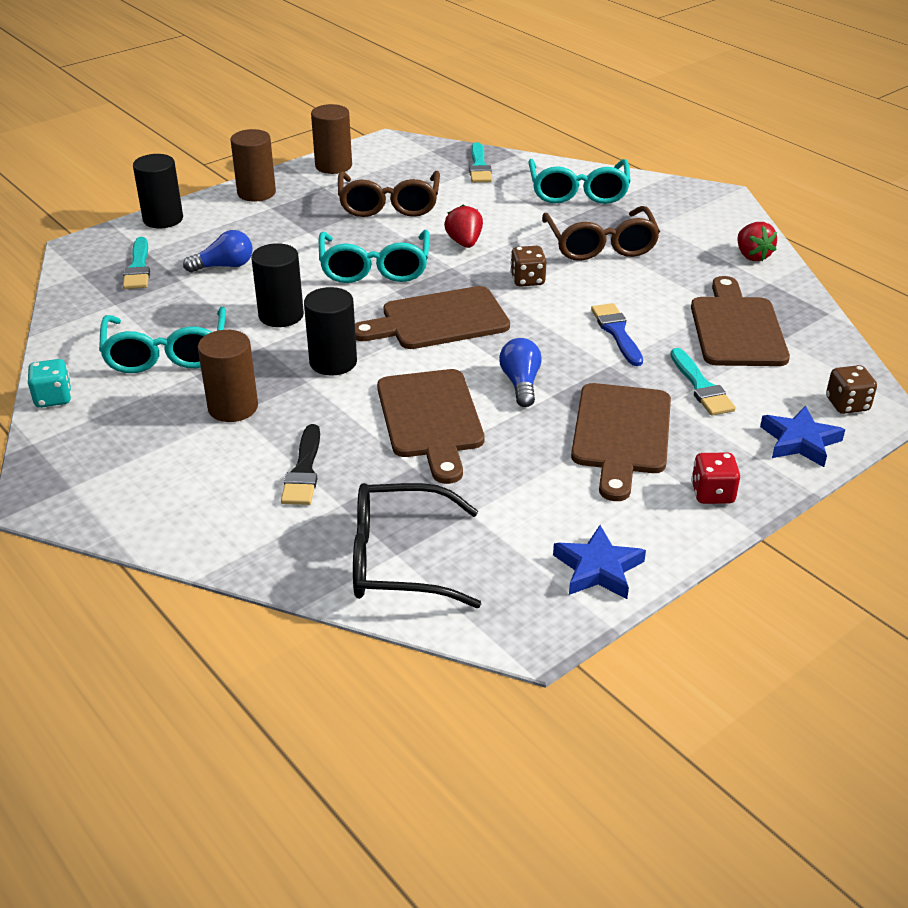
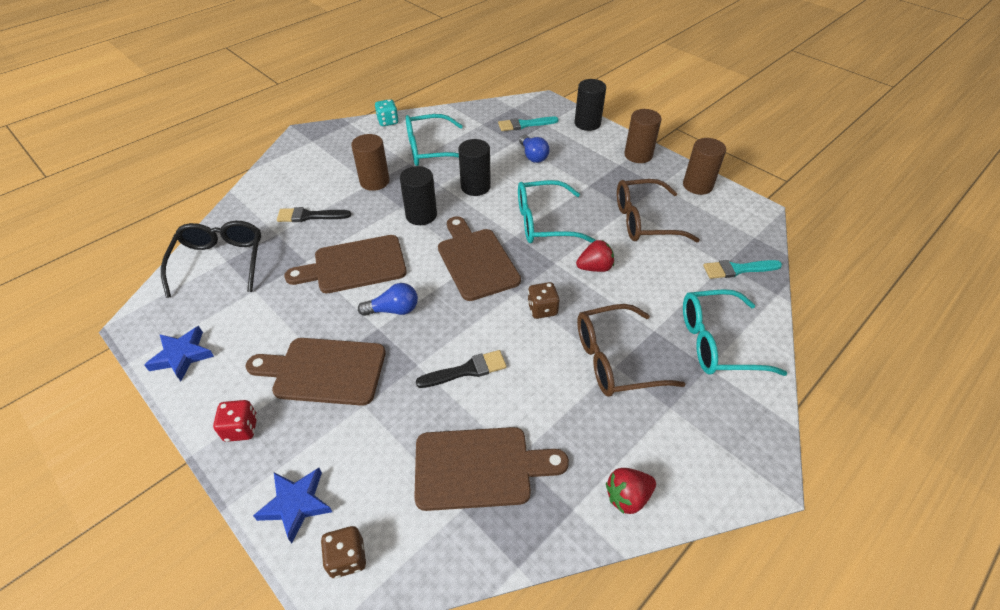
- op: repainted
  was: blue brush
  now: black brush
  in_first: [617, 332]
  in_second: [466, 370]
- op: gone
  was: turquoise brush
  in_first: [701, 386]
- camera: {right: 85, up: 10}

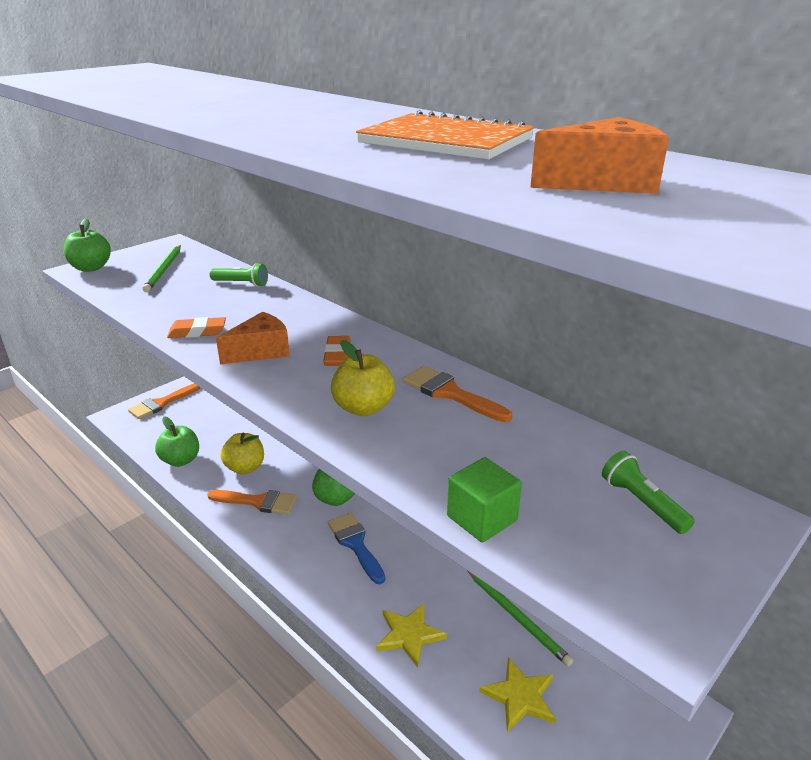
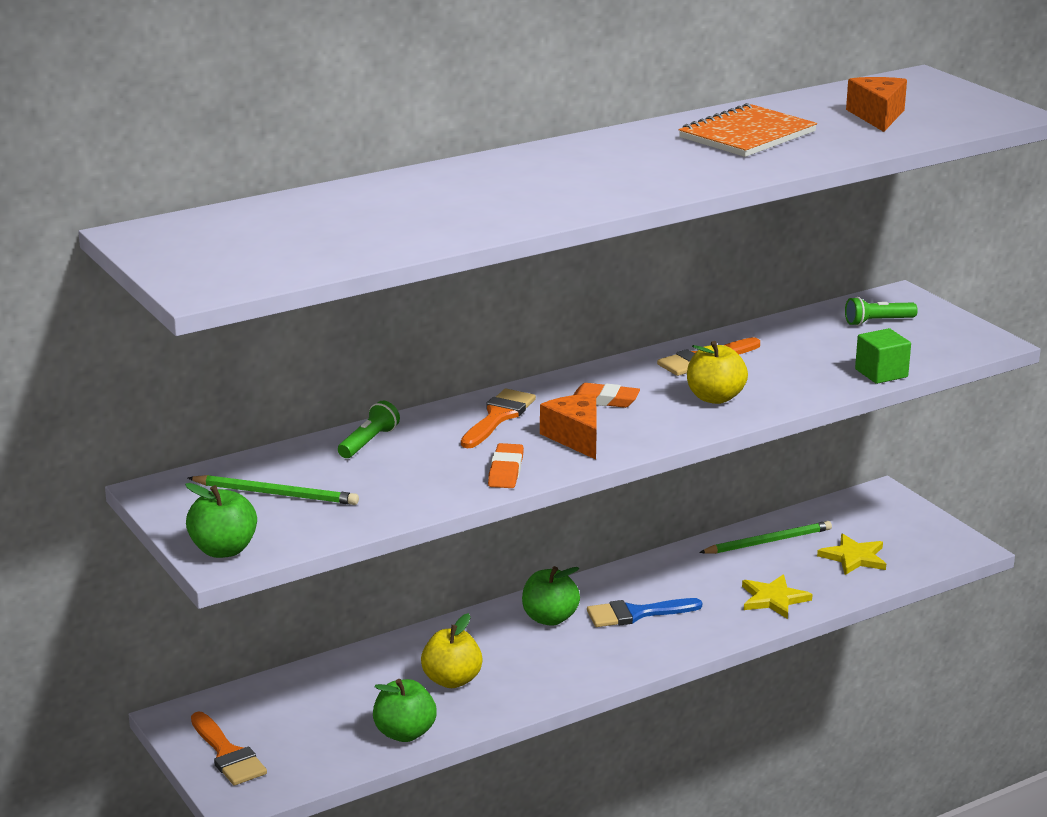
- op: shifted
  was: orange brush
  in_first: [258, 502]
  in_second: [498, 417]
- camera: {right: -75, up: -5}

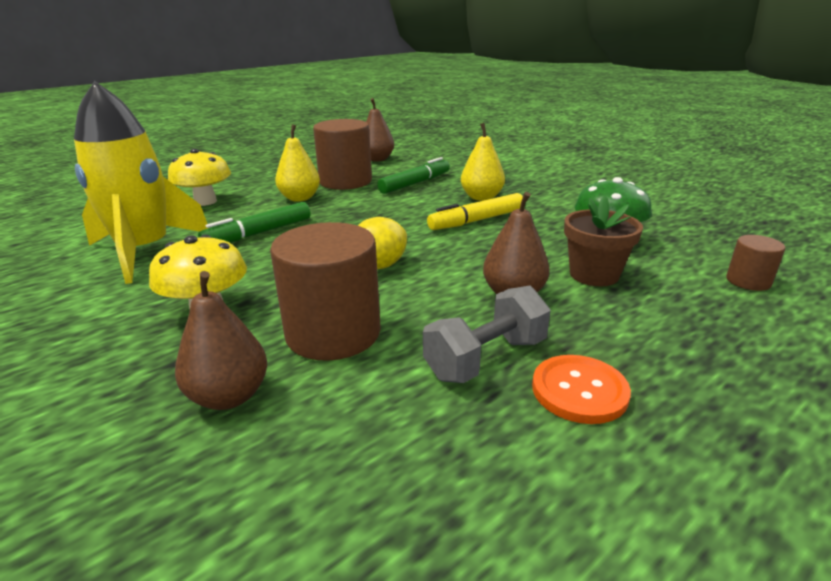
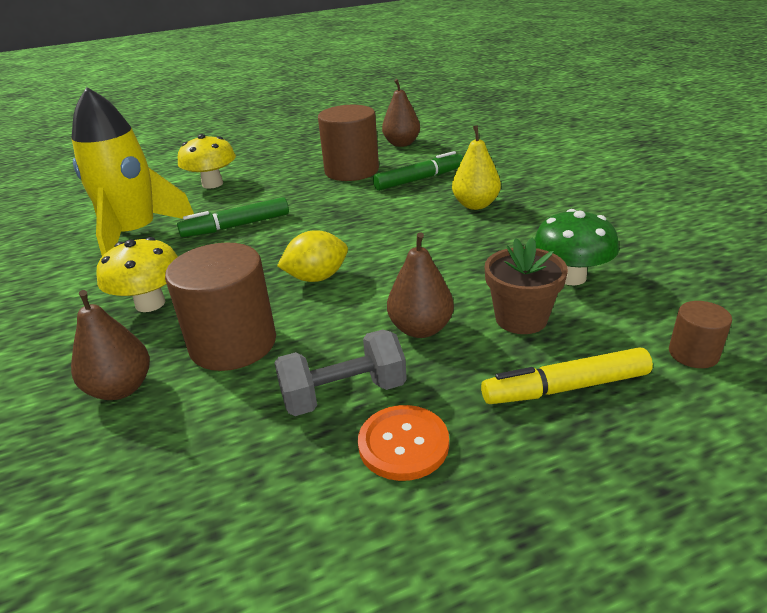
- op: shifted
  was: yellow marker
  in_first: [477, 220]
  in_second: [566, 387]
- op: gone
  was: yellow pear
  in_first: [300, 198]
- camera: {right: 20, up: 5}

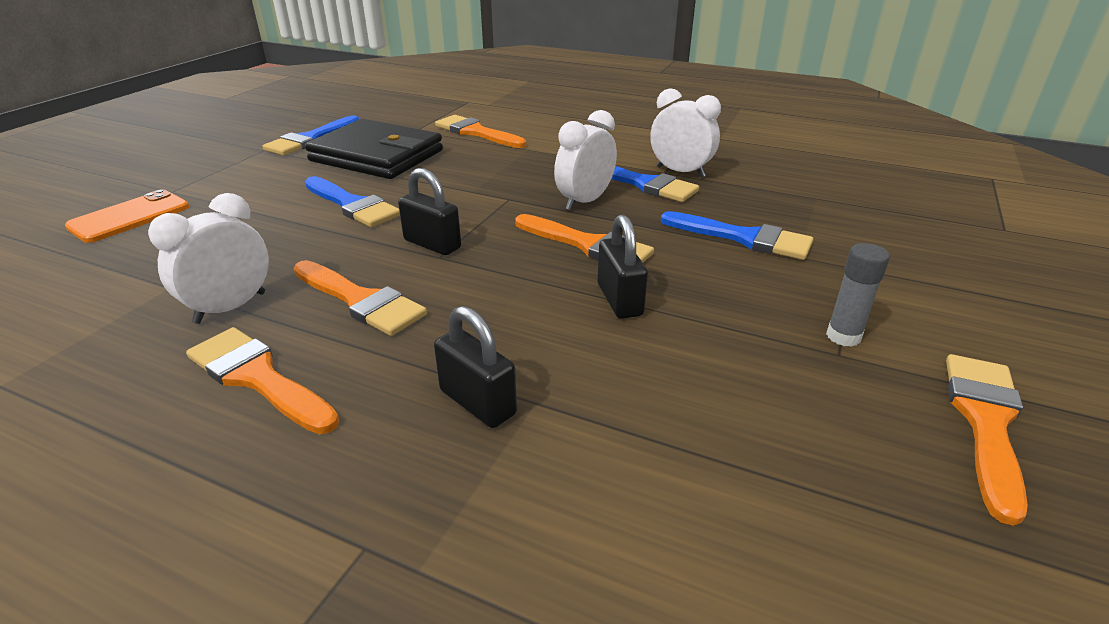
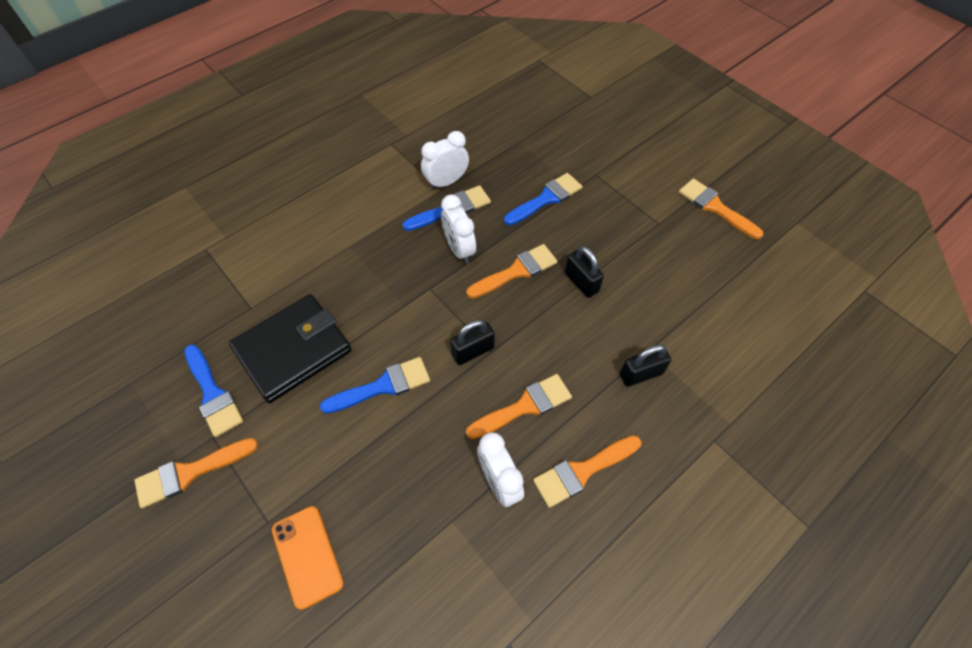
- op: shifted
  was: orange brush
  in_first: [476, 132]
  in_second: [190, 473]
- op: rotated
  was: black padlock
  in_first: [619, 300]
  in_second: [581, 282]
  clockwise: 45
- op: gone
  was: grey glue stick
  in_first: [843, 336]
- camera: {right: -65, up: 25}

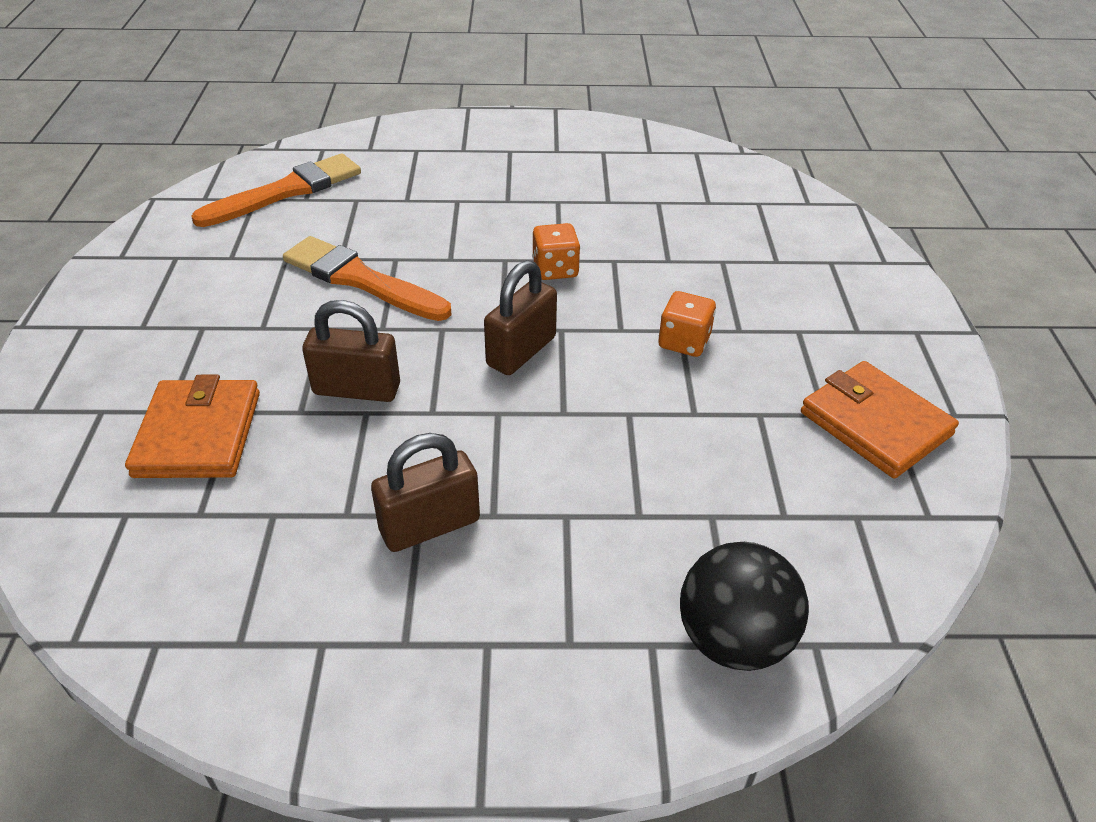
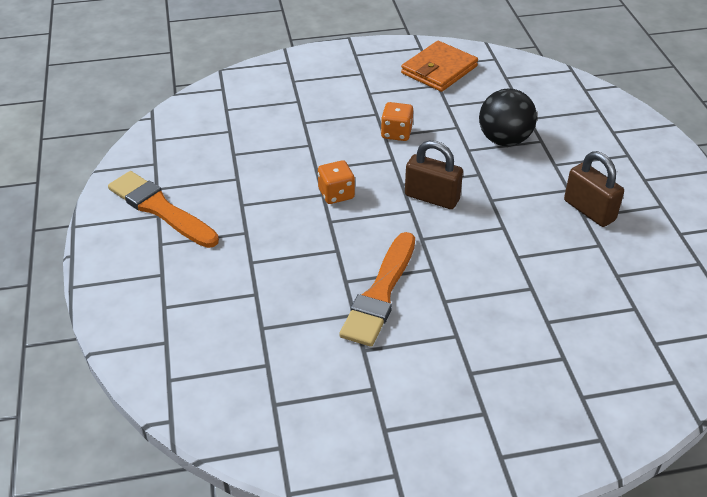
- op: shifted
  was: orange brush
  in_first: [286, 191]
  in_second: [160, 209]
- op: shifted
  was: black ball
  in_first: [733, 639]
  in_second: [504, 140]
- op: gone
  was: orange wallet
  in_first: [198, 434]
- op: gone
  was: brown padlock
  in_first: [357, 389]
- camera: {right: -100, up: 0}

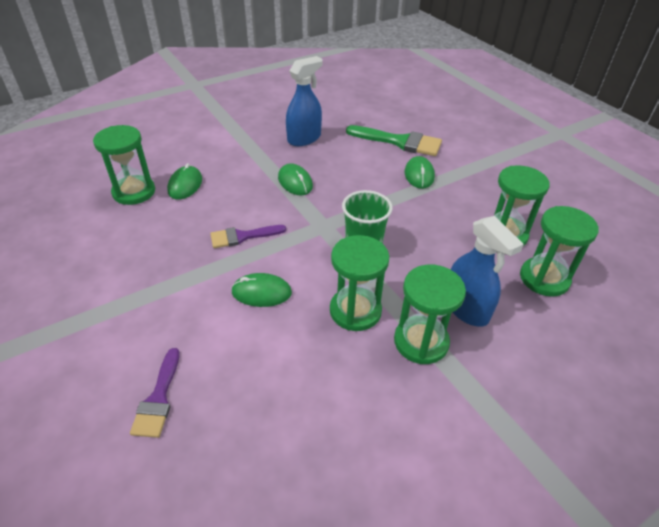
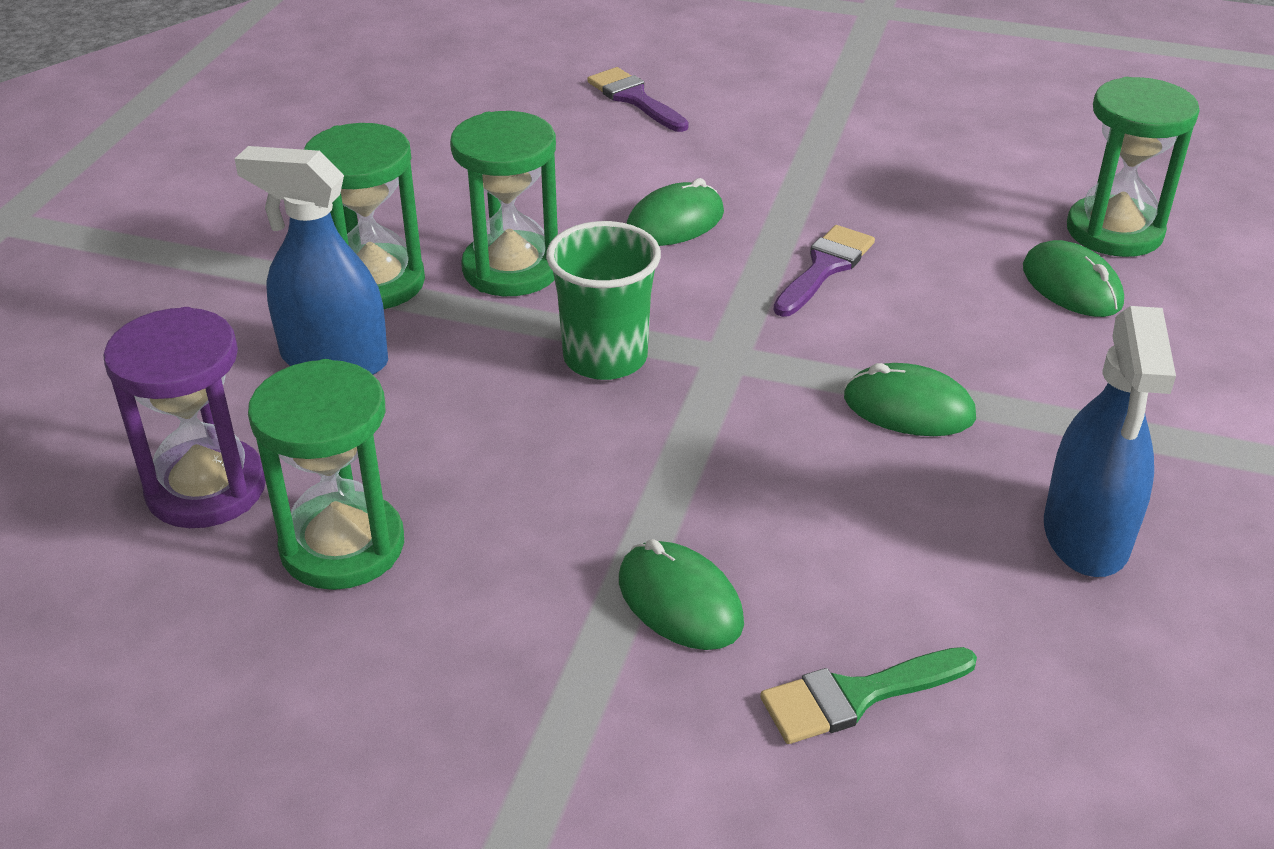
- op: repainted
  was: green hourglass
  now: purple hourglass
  in_first: [544, 278]
  in_second: [206, 488]
- op: scaled
  was: green brush
  in_first: [400, 142]
  in_second: [856, 696]
  ratio: 0.62
- camera: {right: 140, up: -5}

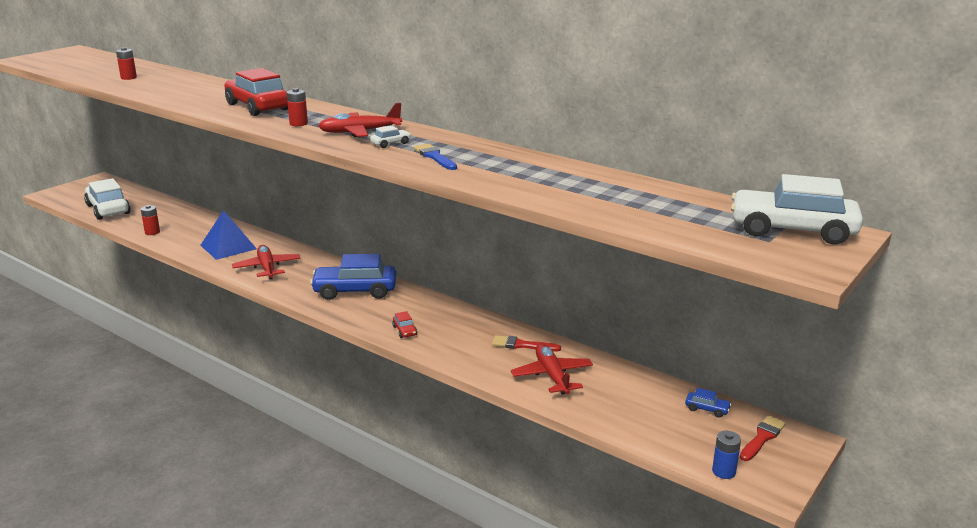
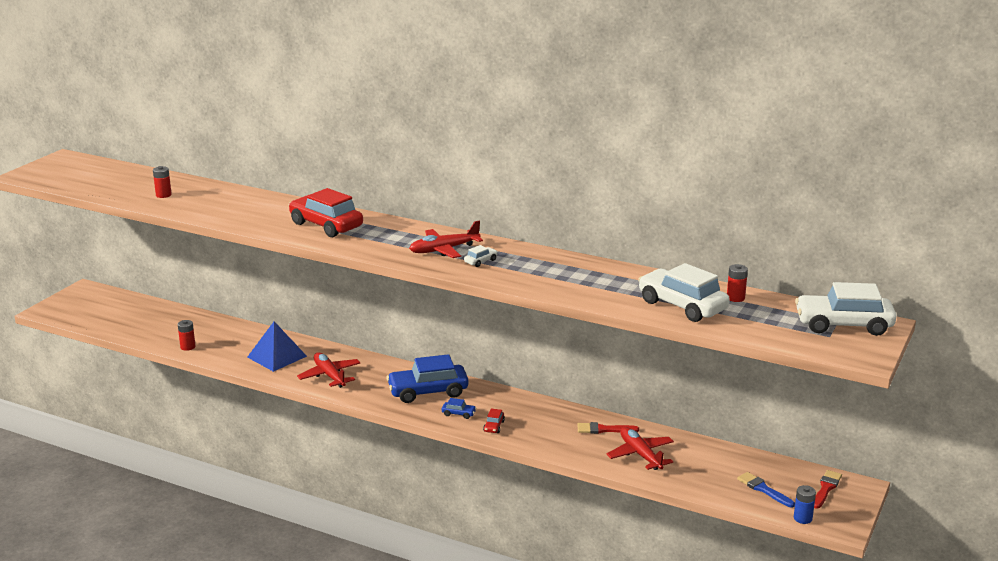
- op: shifted
  was: blue car
  in_first: [707, 409]
  in_second: [458, 414]
- op: rotated
  was: red car
  in_first: [404, 331]
  in_second: [494, 426]
  clockwise: 45
- op: shifted
  was: white car
  in_first: [108, 209]
  in_second: [682, 306]
- op: shifted
  was: red battery
  in_first: [298, 124]
  in_second: [735, 298]
- op: shifted
  was: blue brush
  in_first: [434, 157]
  in_second: [763, 489]
- camera: {right: -10, up: 0}

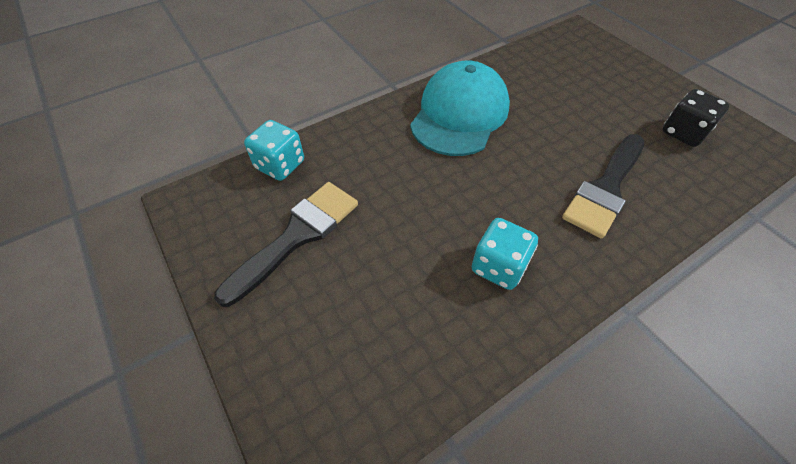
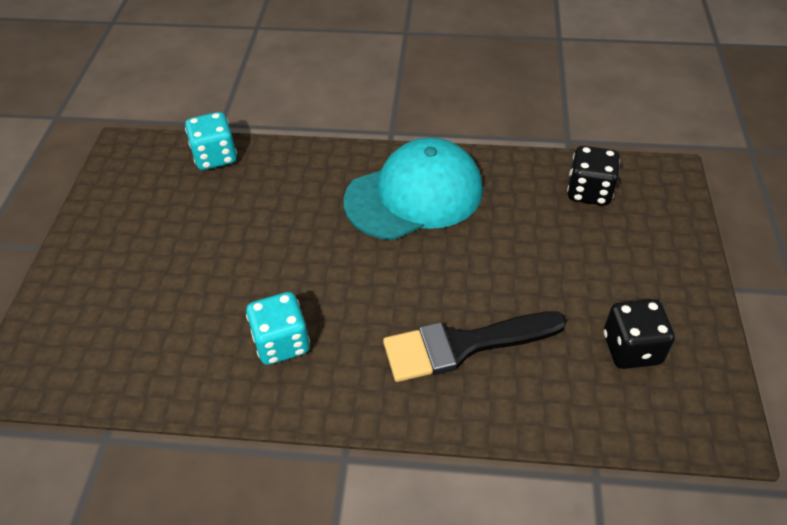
- op: new
  now: black dice
  in_second: [589, 191]
- op: gone
  was: black brush
  in_first: [297, 236]
- camera: {right: 40, up: -5}

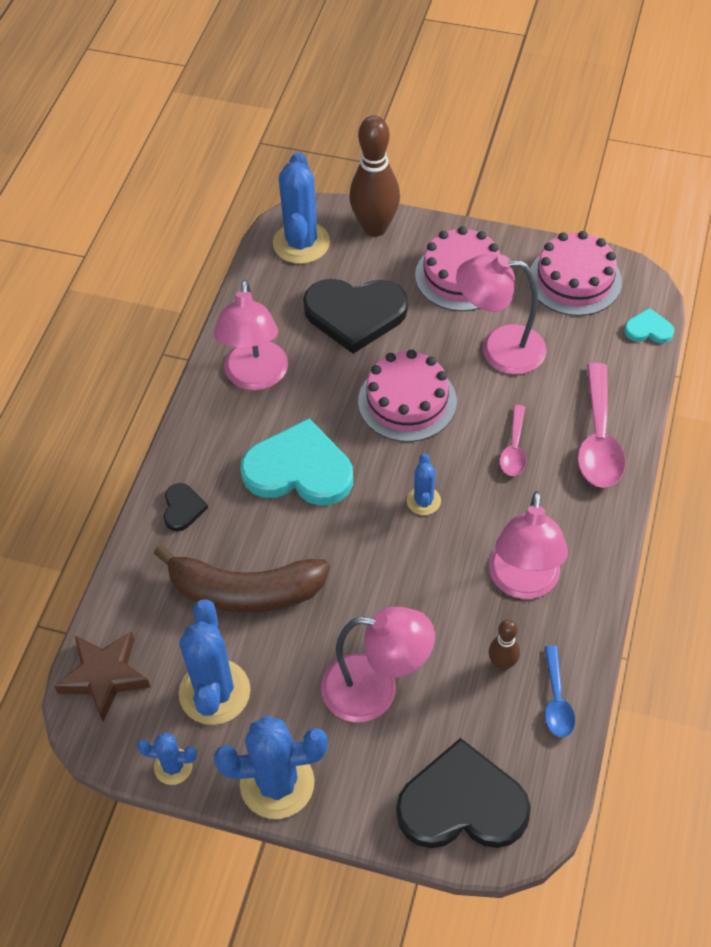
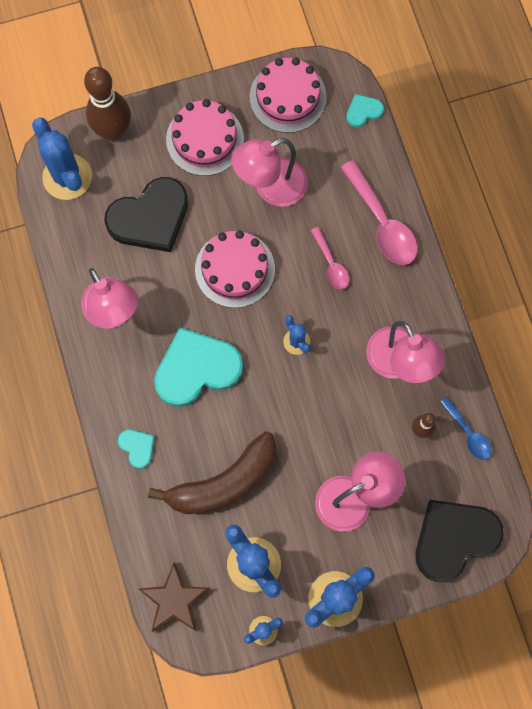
- op: repainted
  was: black heart
  now: turquoise heart
  in_first: [182, 508]
  in_second: [137, 447]
- camera: {right: -35, up: 20}

